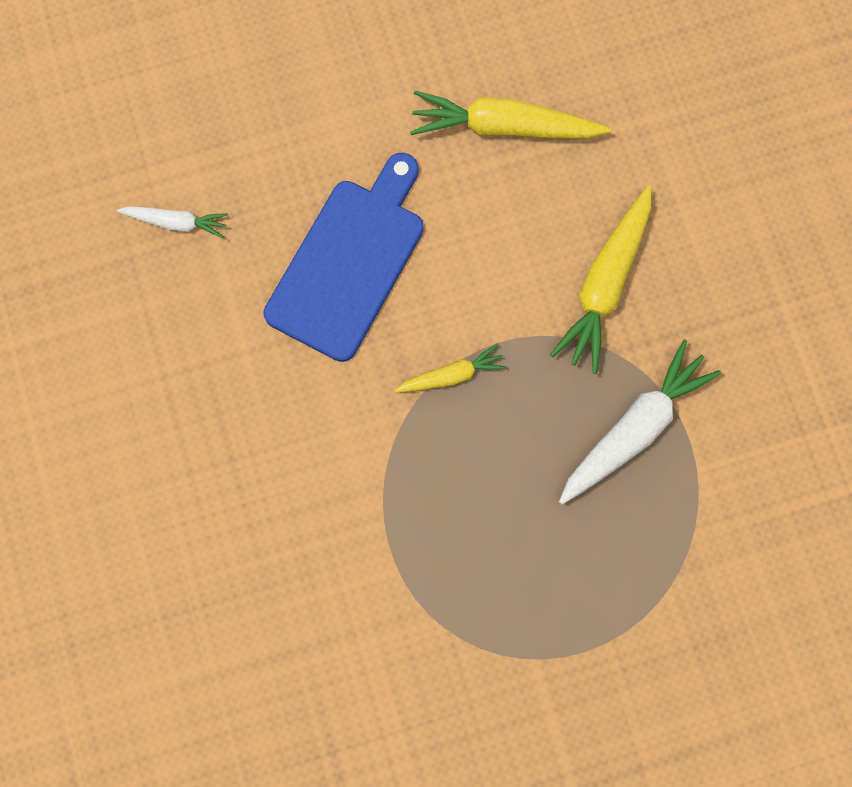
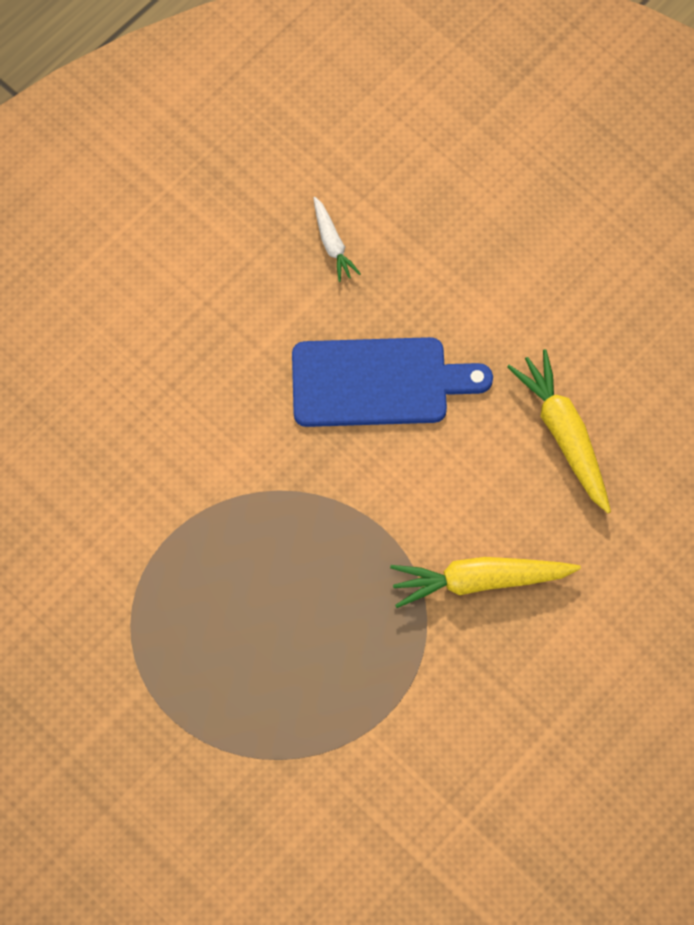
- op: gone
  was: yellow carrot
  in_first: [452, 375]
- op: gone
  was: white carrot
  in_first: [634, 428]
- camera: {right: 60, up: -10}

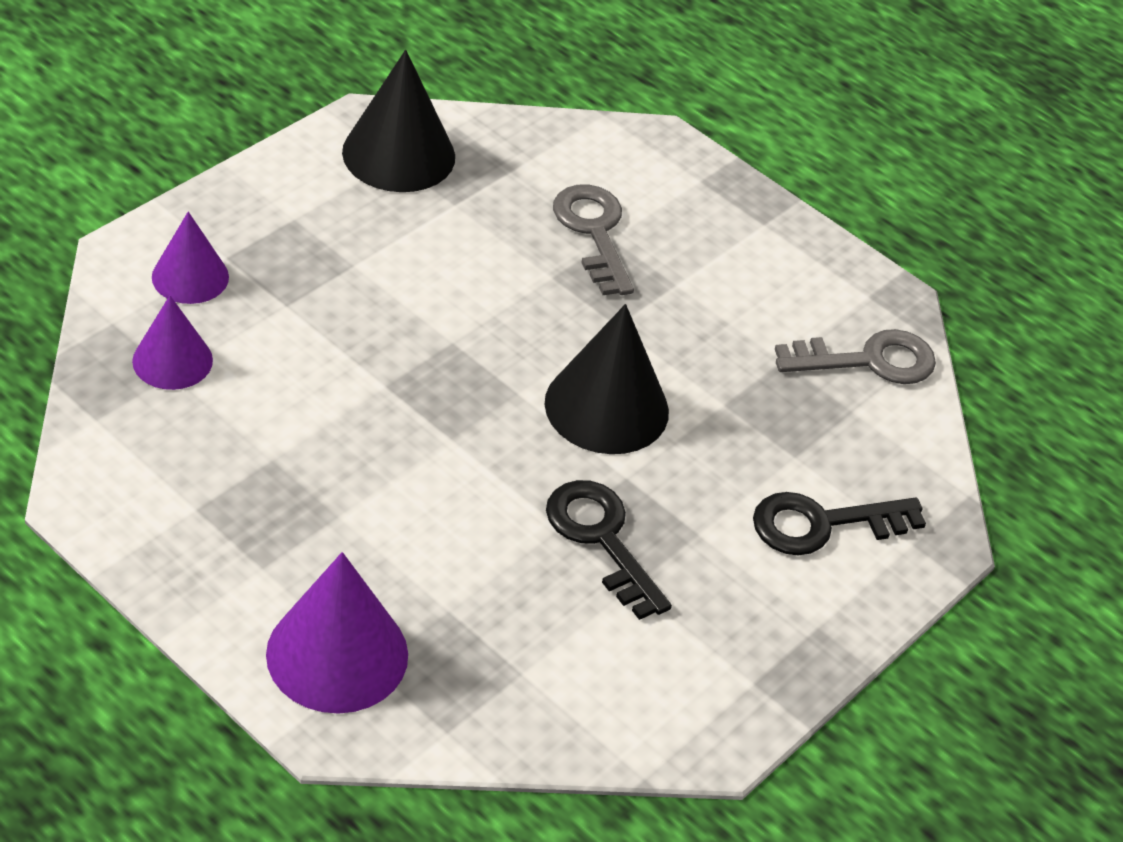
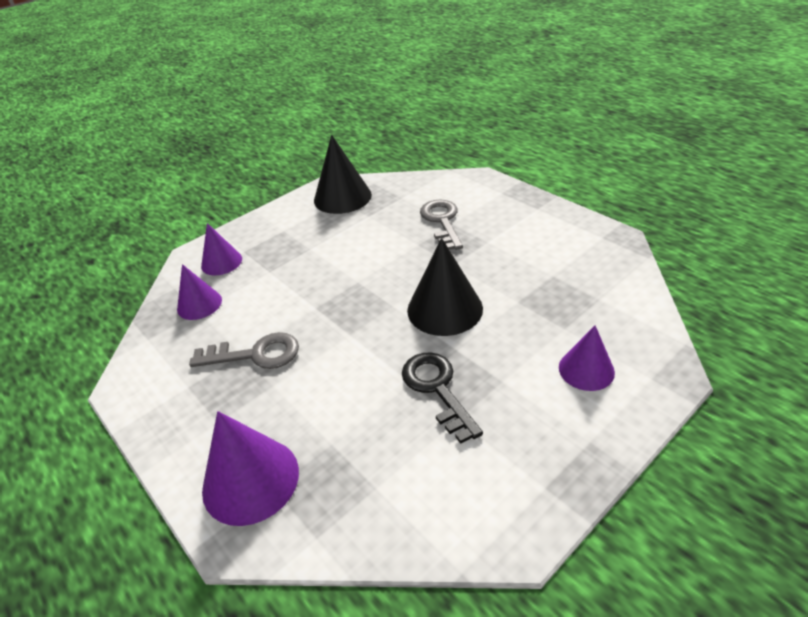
- op: shifted
  was: grey key
  in_first: [868, 360]
  in_second: [255, 354]
- op: swapped
  was: black key
  now: purple cone
  in_first: [822, 524]
  in_second: [586, 369]
- camera: {right: 15, up: -5}

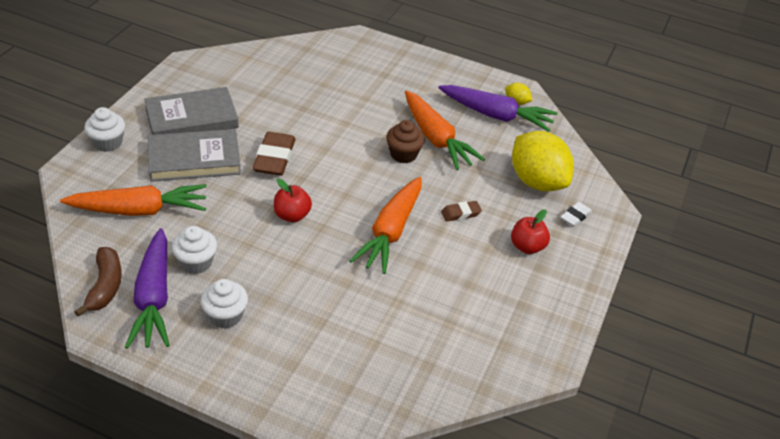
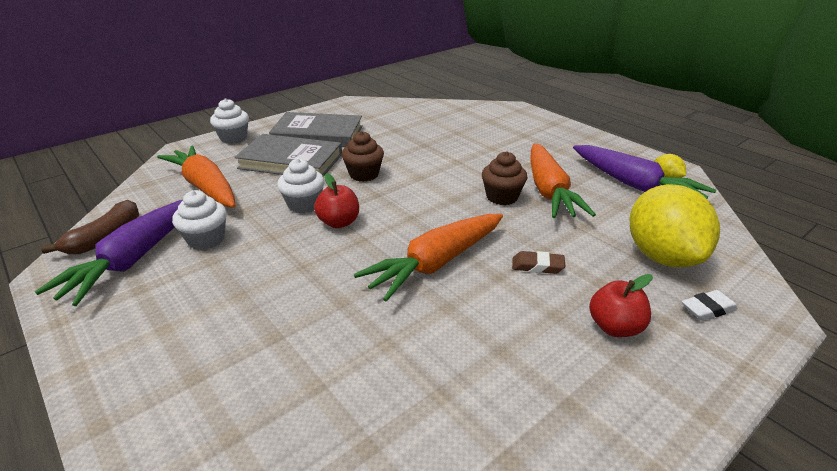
- op: rotated
  was: orange carrot
  in_first: [140, 210]
  in_second: [205, 187]
  clockwise: -150
- op: shifted
  was: white cupcake
  in_first: [225, 316]
  in_second: [304, 204]
- op: swapped
  was: brown eraser
  now: brown cupcake
  in_first: [274, 158]
  in_second: [364, 174]
- camera: {right: 30, up: -10}

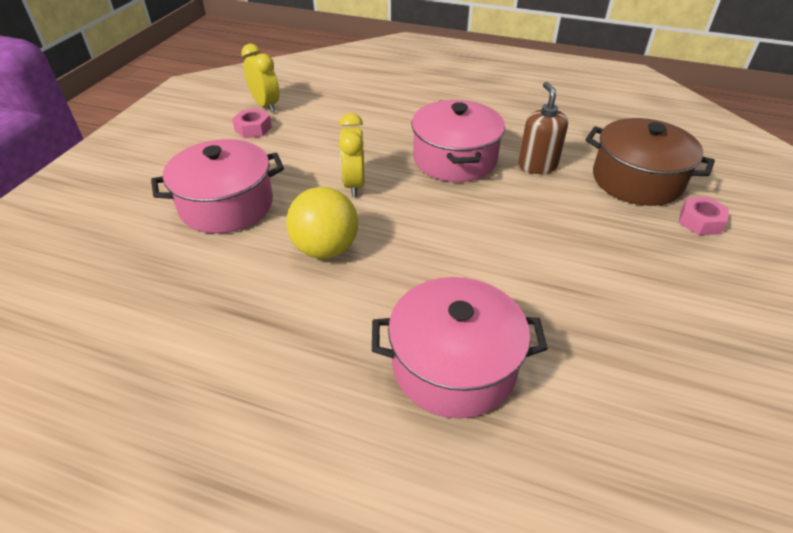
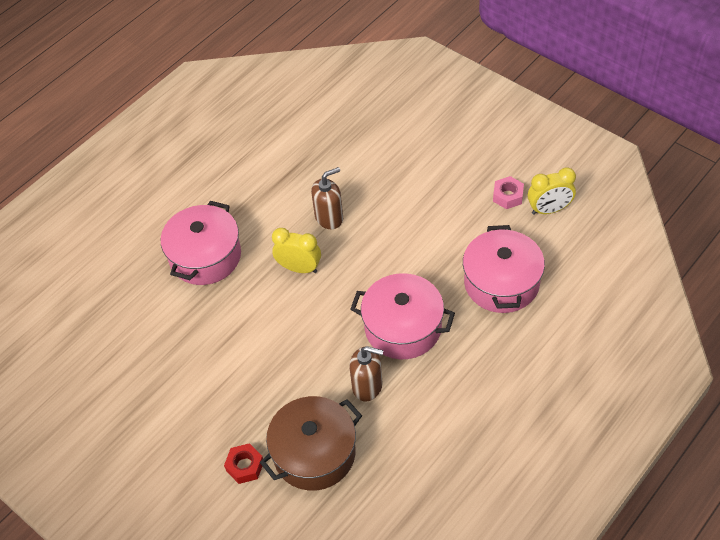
- op: repainted
  was: pink nut
  now: red nut
  in_first: [700, 222]
  in_second: [245, 466]
- op: shifted
  was: yellow clock
  in_first: [354, 184]
  in_second: [299, 268]
- op: swapped
  was: yellow ball
  now: brown soap dispenser
  in_first: [325, 249]
  in_second: [329, 217]
- op: shifted
  was: pink pot
  in_first: [226, 205]
  in_second: [501, 283]
- camera: {right: 115, up: 10}

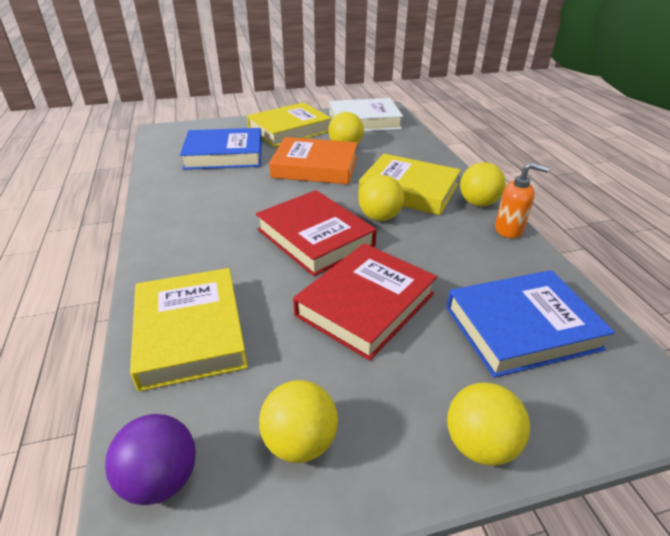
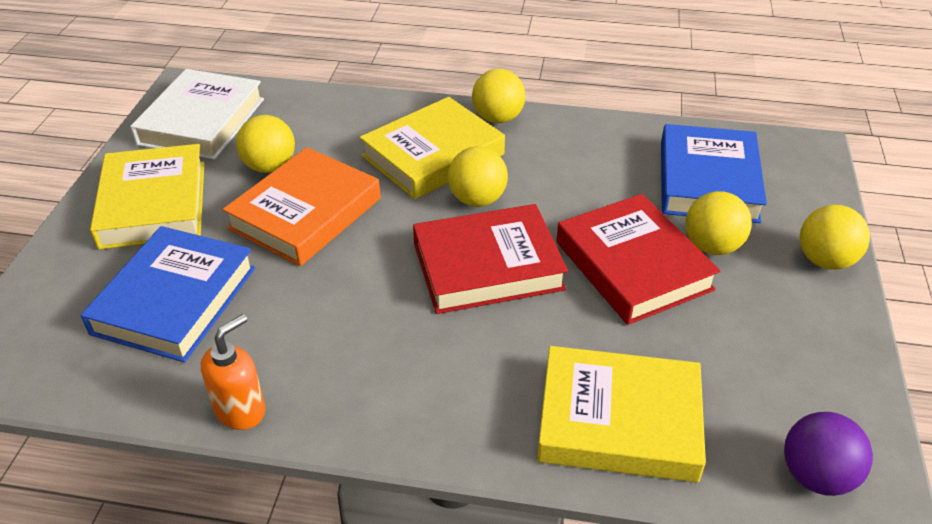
- op: shifted
  was: orange soap dispenser
  in_first: [509, 229]
  in_second: [241, 410]
- op: shifted
  was: yellow ball
  in_first: [300, 442]
  in_second: [712, 246]
- camera: {right: -65, up: 5}

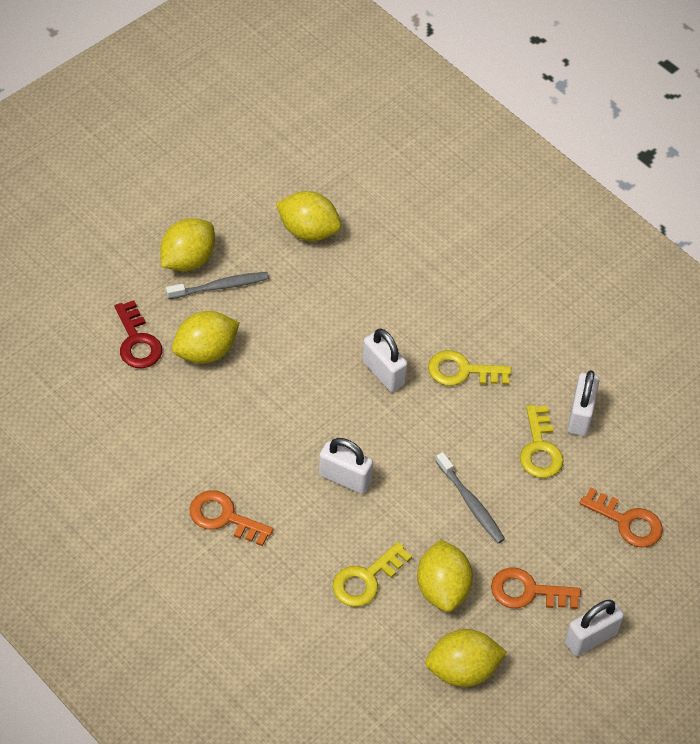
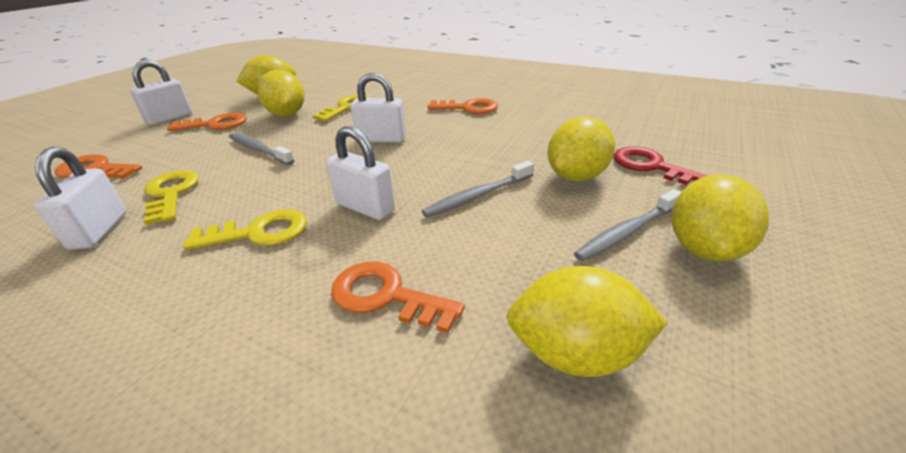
- op: new
  now: orange key
  in_second: [386, 296]
- op: new
  now: grey toothbrush
  in_second: [478, 196]
- camera: {right: 165, up: -20}

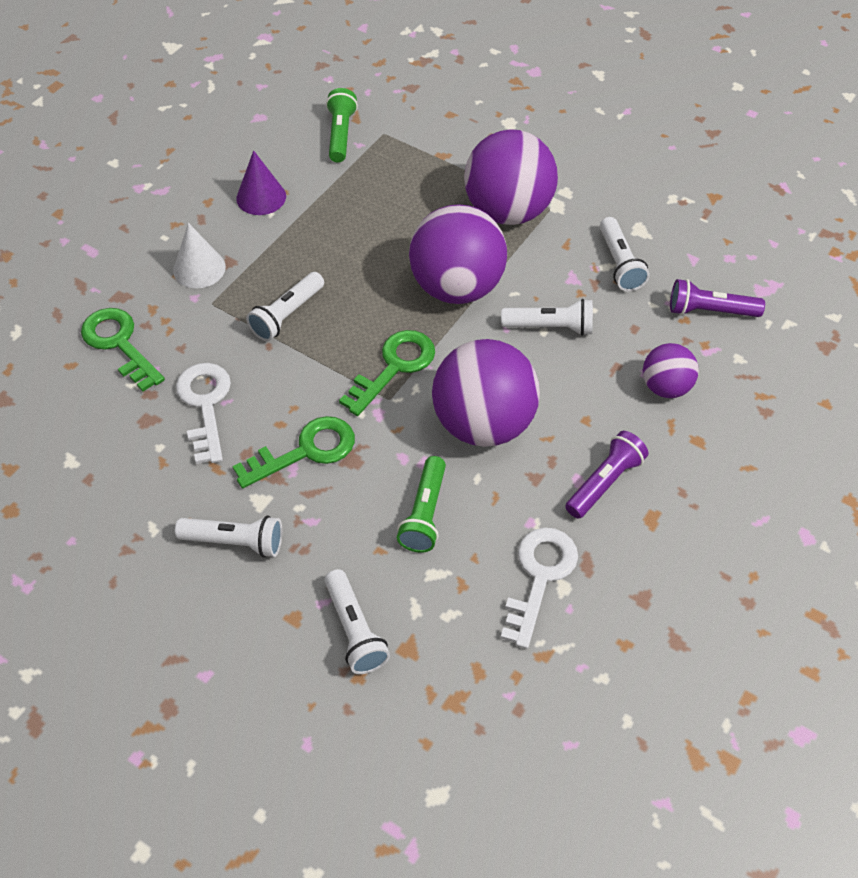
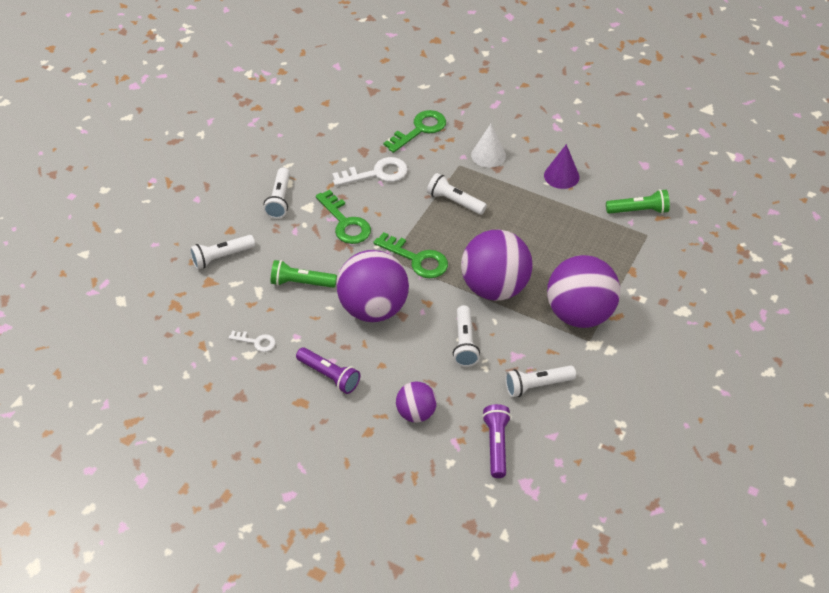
- op: scaled
  was: white key
  in_first: [539, 576]
  in_second: [256, 342]
  ratio: 0.56
- camera: {right: 85, up: -5}

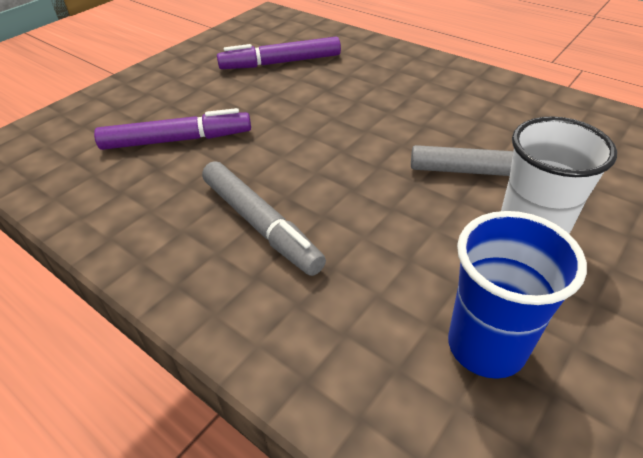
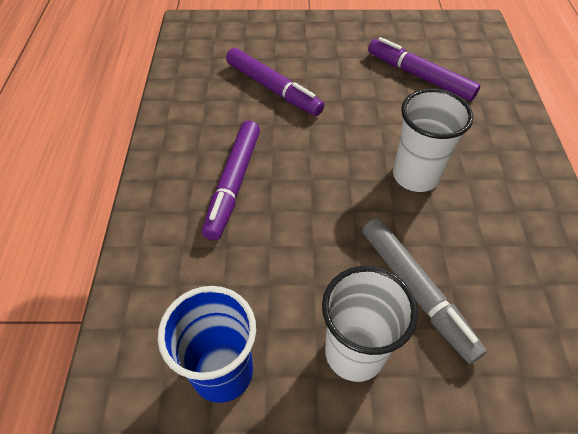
- op: repainted
  was: grey marker
  now: purple marker
  in_first: [260, 224]
  in_second: [233, 183]
- op: new
  now: white cup
  in_second: [415, 175]
- camera: {right: 50, up: 10}

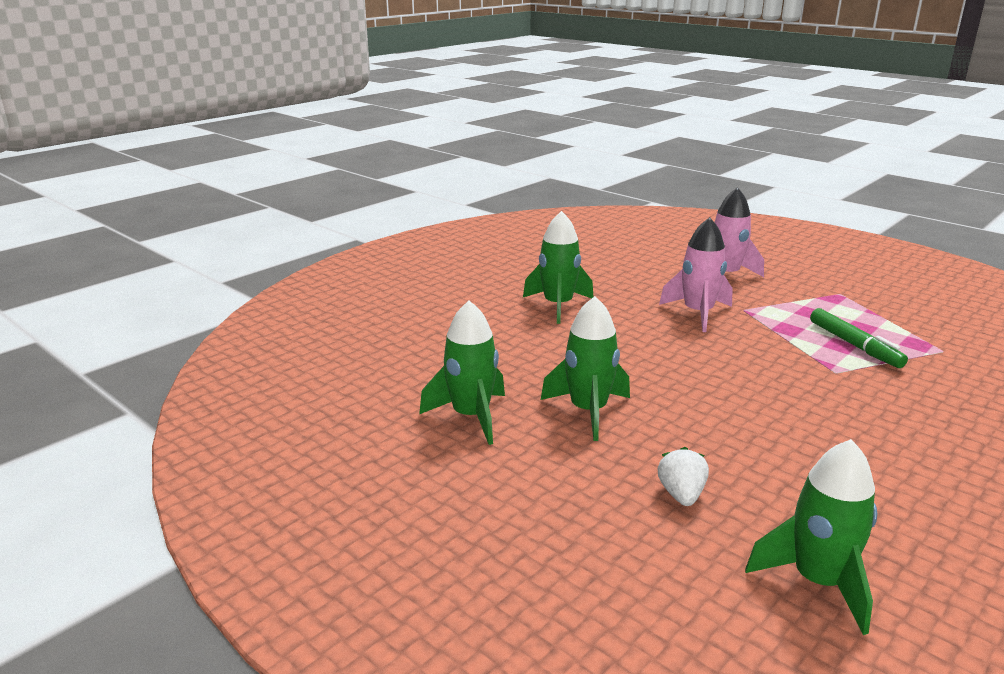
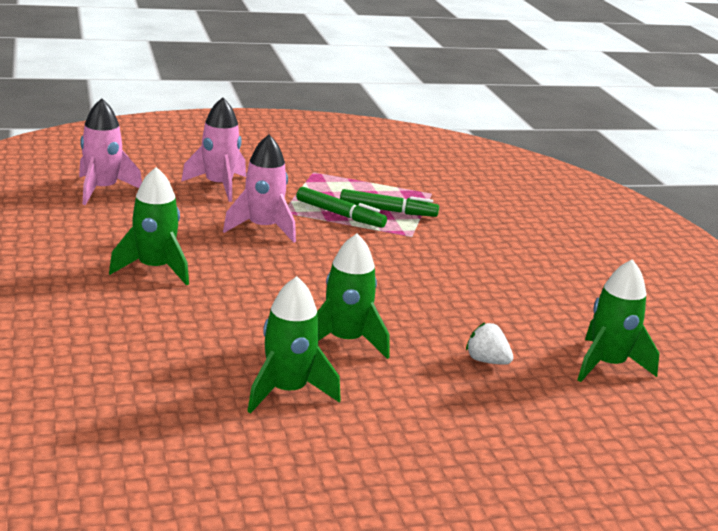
- op: new
  now: pink rocket
  in_second: [102, 190]
- op: new
  now: green marker
  in_second: [340, 214]
- camera: {right: -60, up: 0}

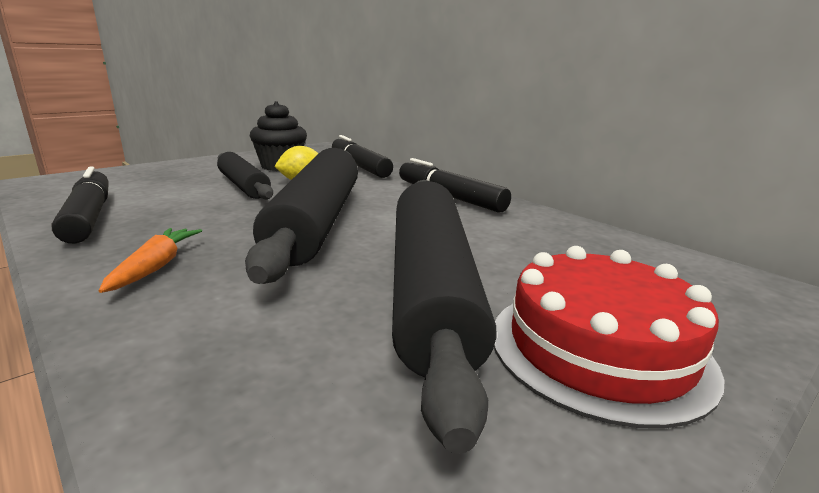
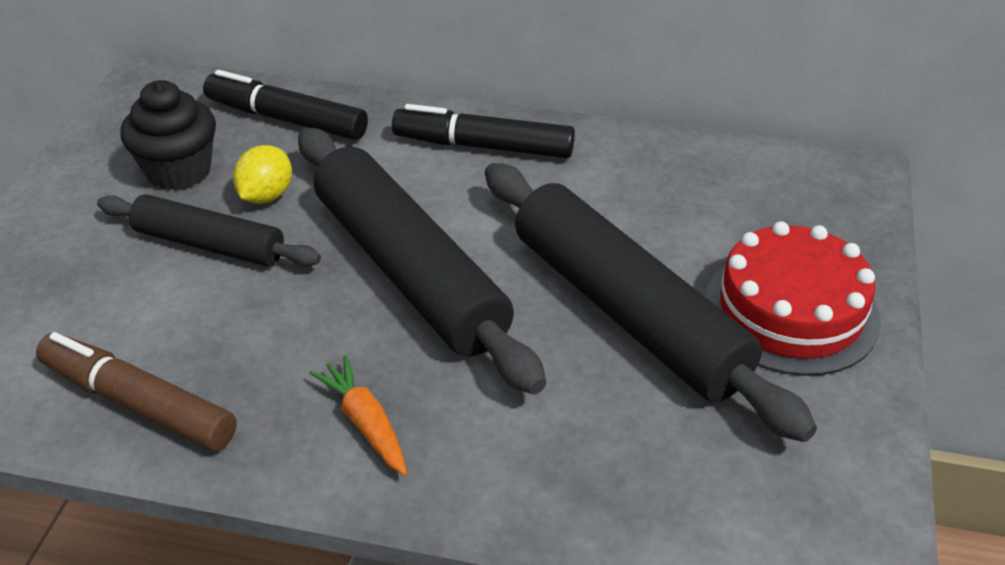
- op: repainted
  was: black marker
  now: brown marker
  in_first: [88, 217]
  in_second: [138, 404]
- camera: {right: -35, up: 20}

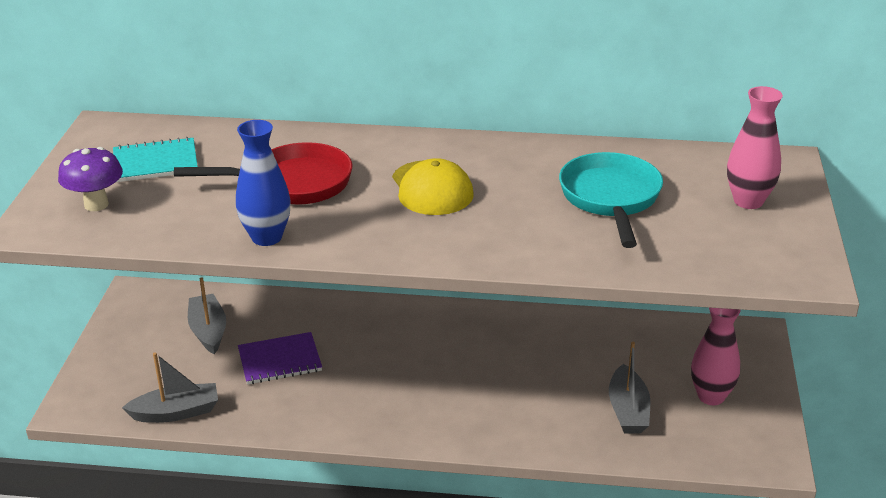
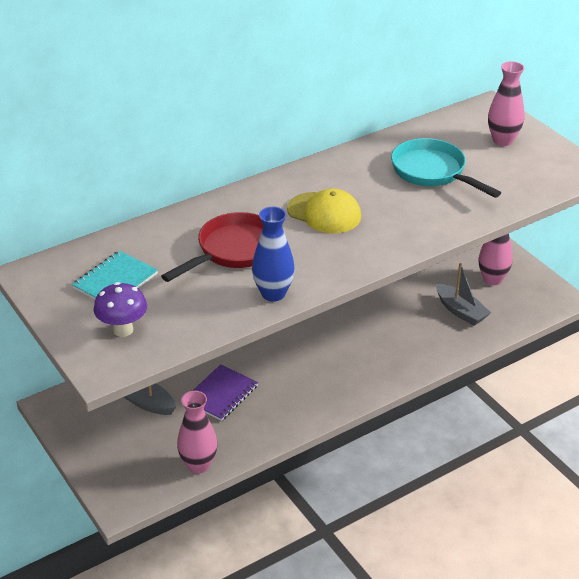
- op: swapped
  was: grey boat
  now: pink vase
  in_first: [176, 412]
  in_second: [198, 465]
- camera: {right: -40, up: 5}

